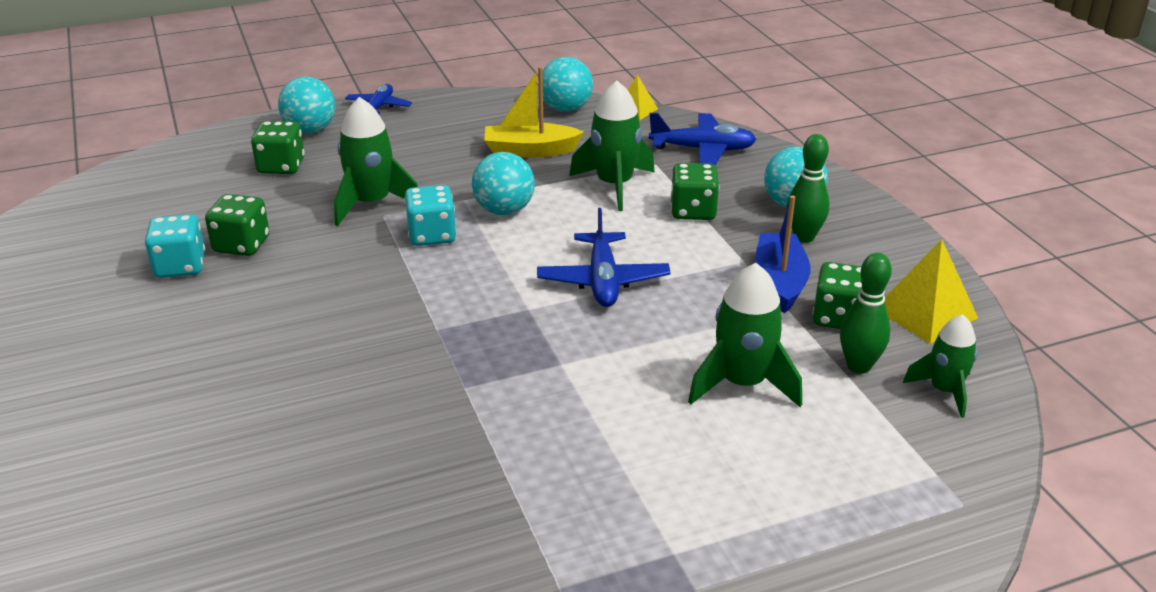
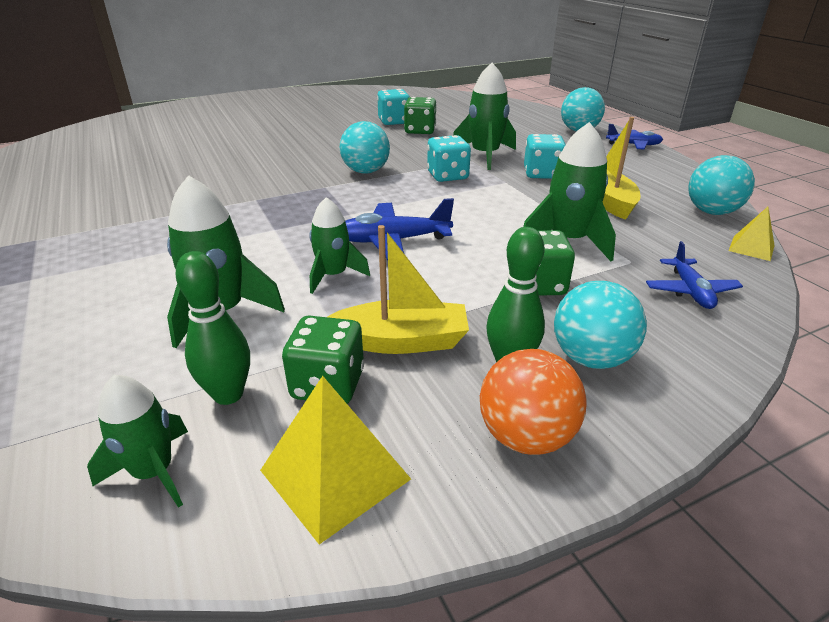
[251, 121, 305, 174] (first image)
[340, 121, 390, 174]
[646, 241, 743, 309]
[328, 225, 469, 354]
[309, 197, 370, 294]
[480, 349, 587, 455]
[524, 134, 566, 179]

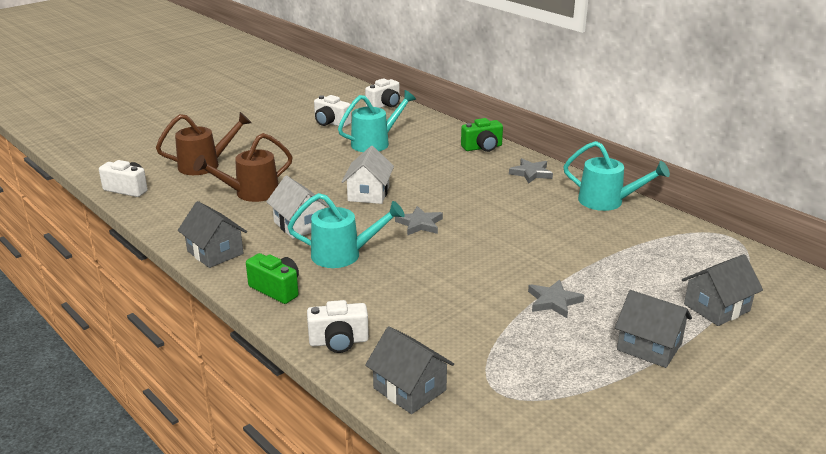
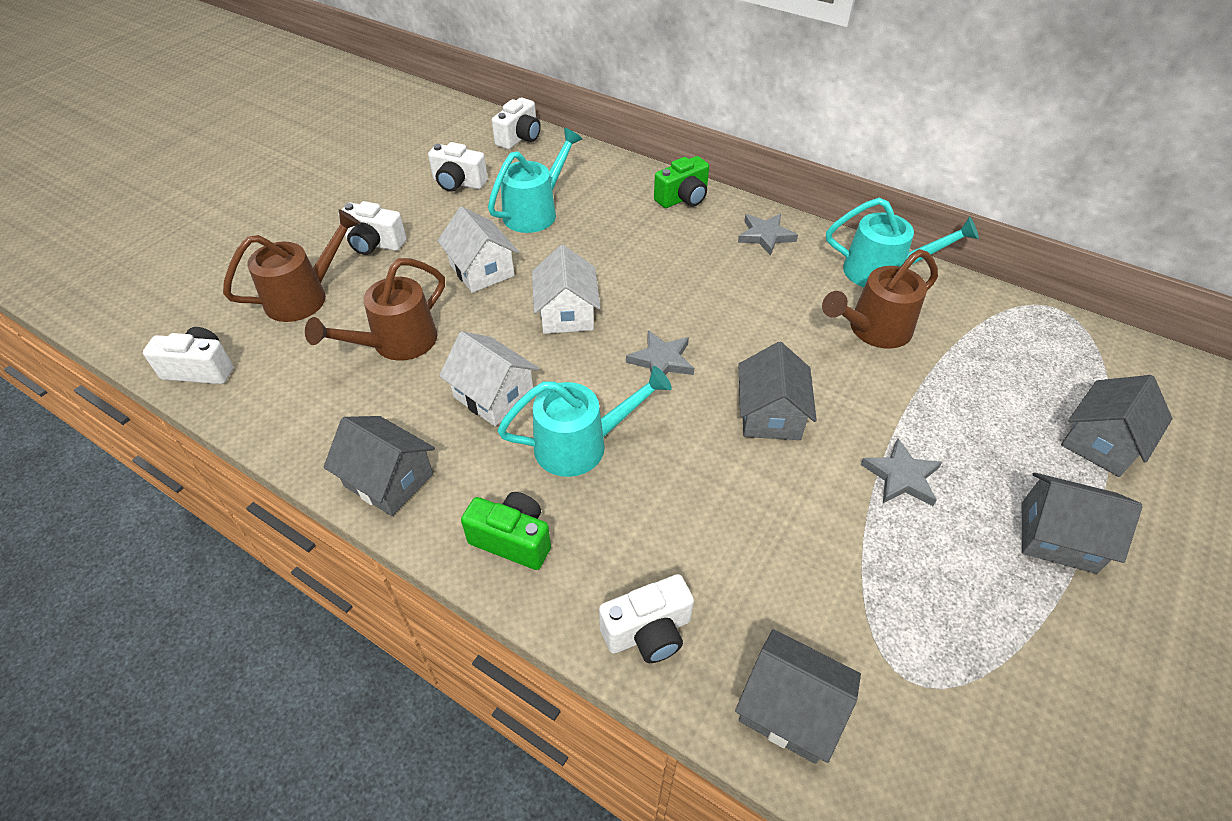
[339, 201, 407, 255]
[438, 207, 519, 293]
[738, 342, 817, 440]
[822, 249, 938, 348]

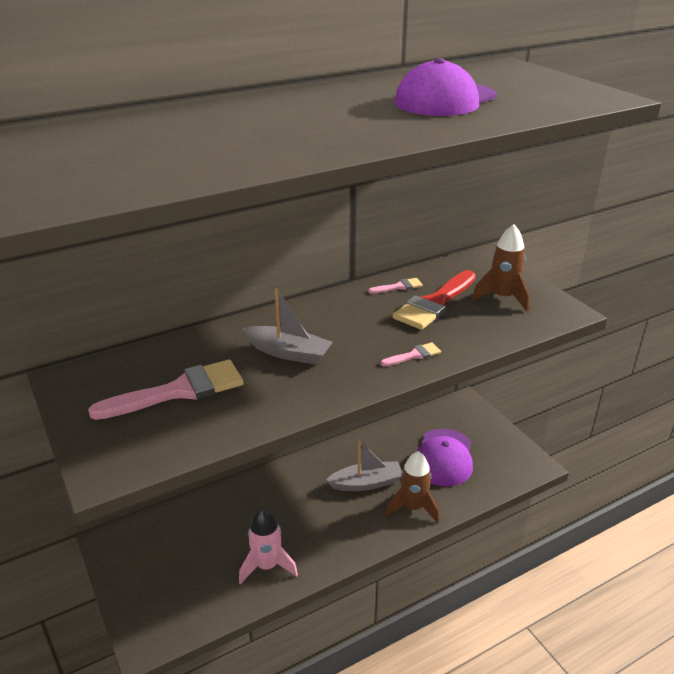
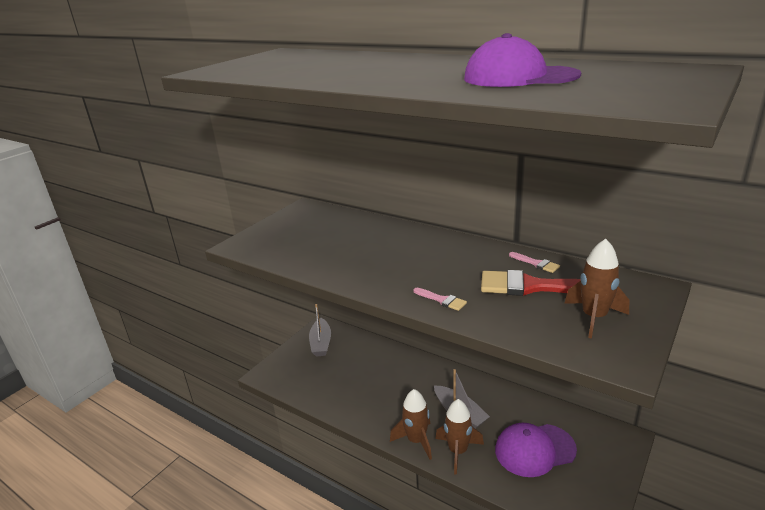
[88, 360, 243, 420] (first image)
[239, 508, 298, 584] (first image)
[309, 304, 331, 357]
[390, 389, 432, 460]

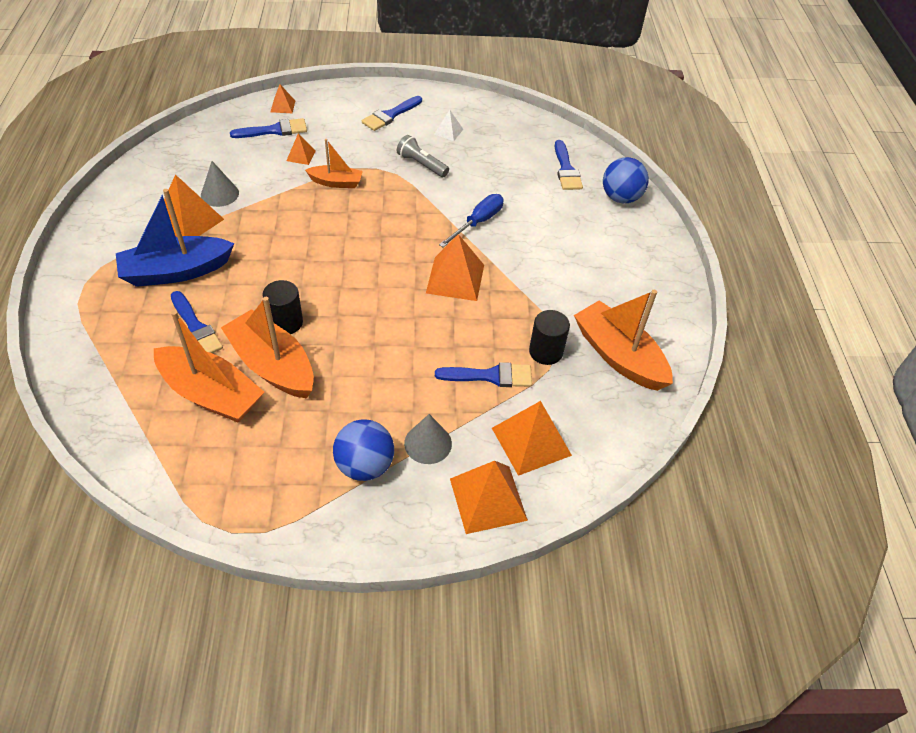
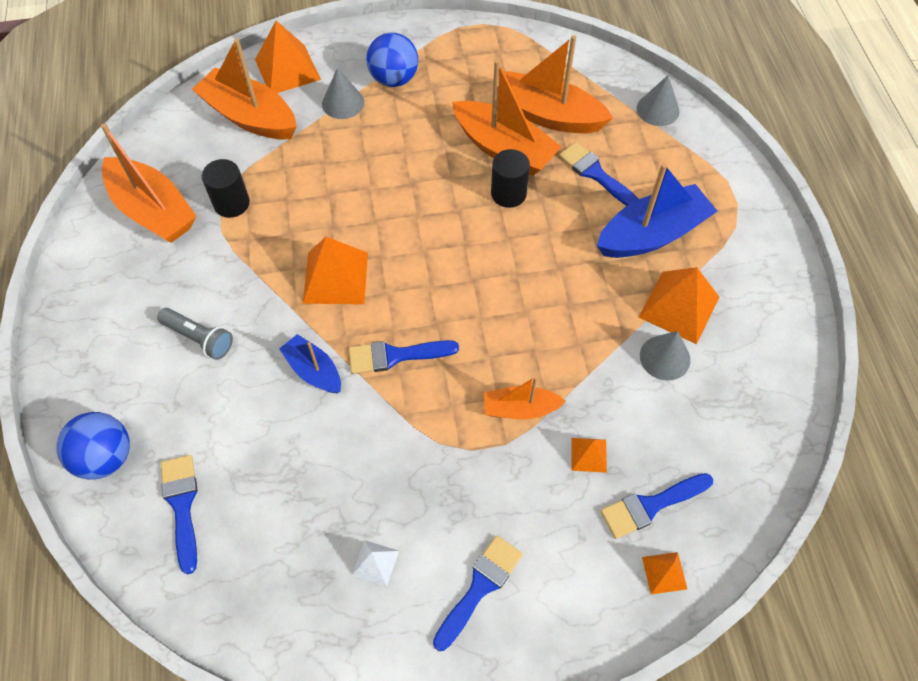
[157, 308, 233, 360]
[349, 340, 459, 374]
[279, 334, 341, 393]
[192, 38, 296, 139]
[637, 75, 679, 126]

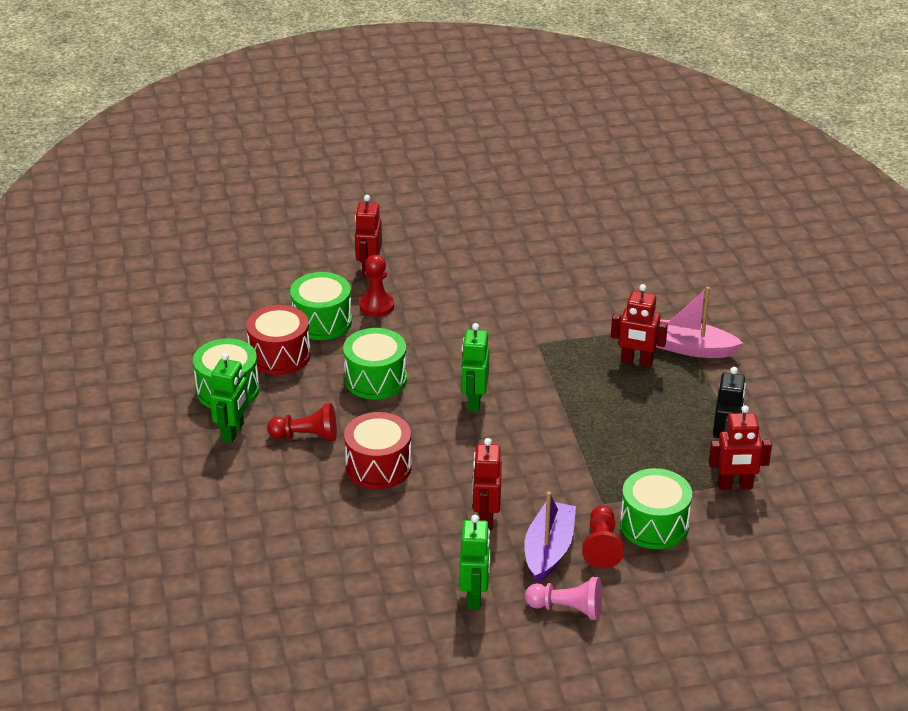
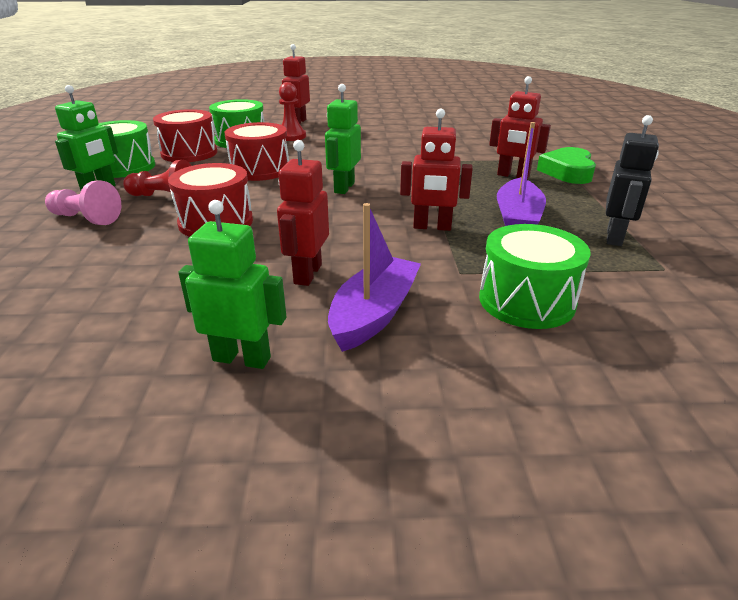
[225, 122, 289, 181]
[178, 200, 287, 369]
[45, 181, 121, 225]
[582, 505, 624, 569] (first image)
[537, 147, 596, 184]
[400, 109, 473, 231]
[497, 122, 546, 226]

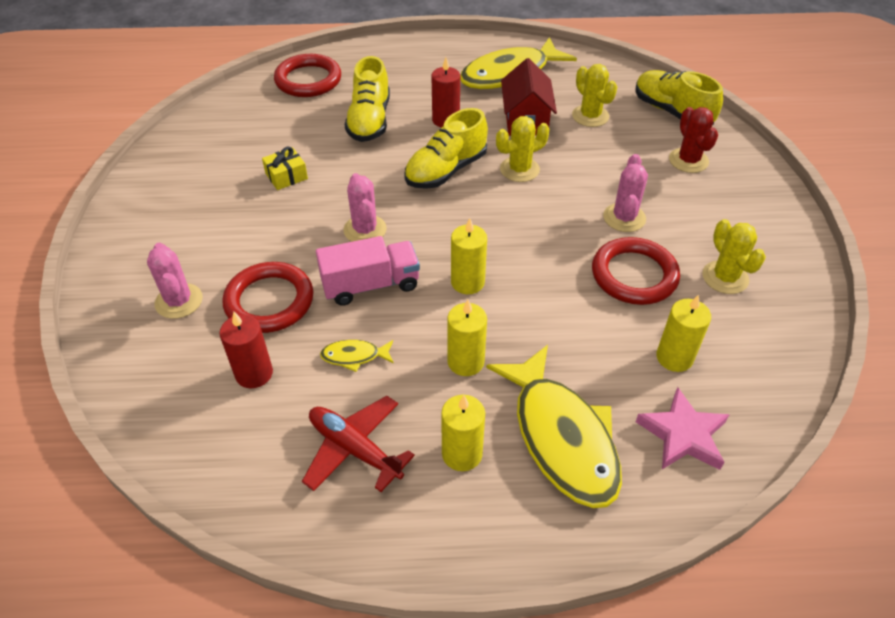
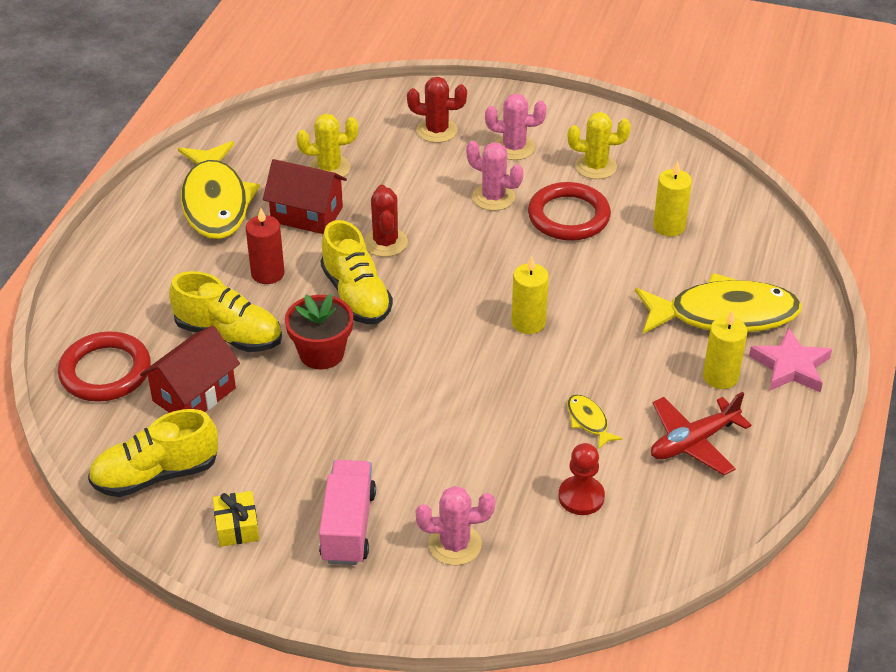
[559, 443, 605, 515]
[222, 262, 313, 333] (first image)
[213, 491, 259, 547]
[319, 460, 376, 565]
[567, 394, 623, 450]
[485, 93, 547, 160]
[447, 300, 487, 376] (first image)
[364, 185, 408, 257]
[88, 409, 218, 497]
[749, 328, 832, 393]
[140, 325, 240, 413]
[285, 294, 353, 369]

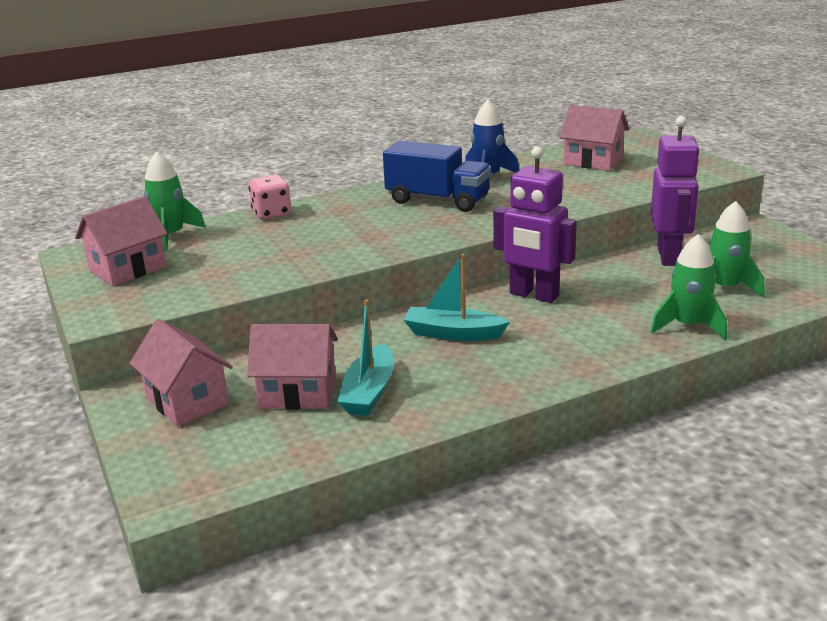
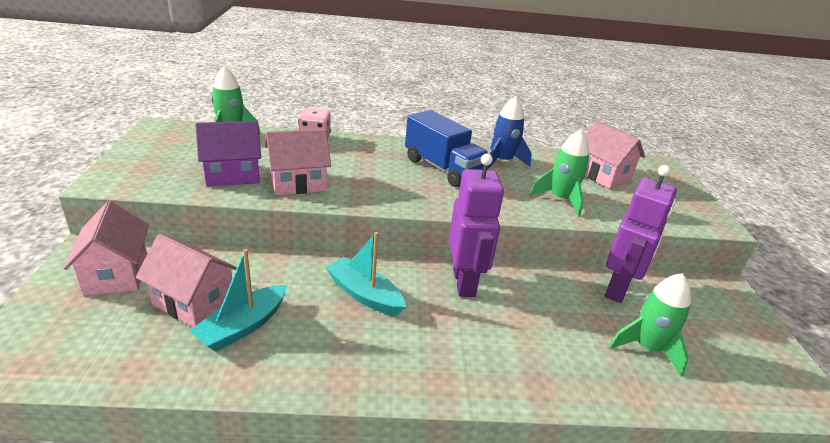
[265, 129, 331, 195]
[449, 154, 504, 297]
[530, 129, 589, 217]
[195, 121, 261, 186]

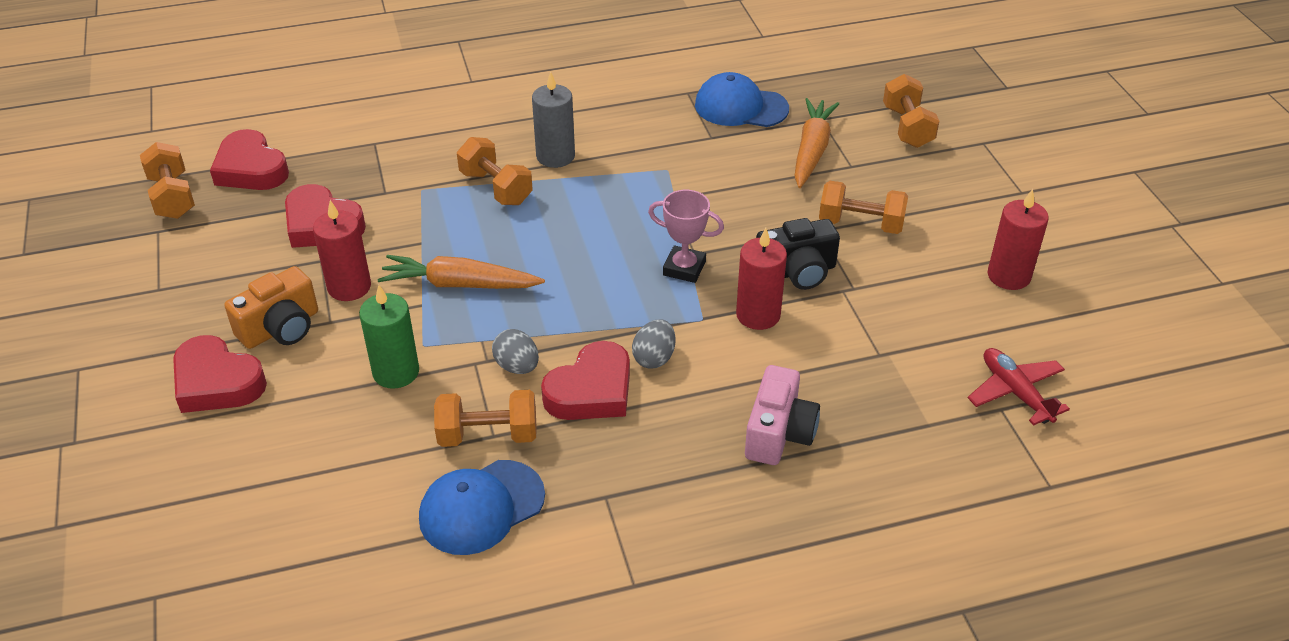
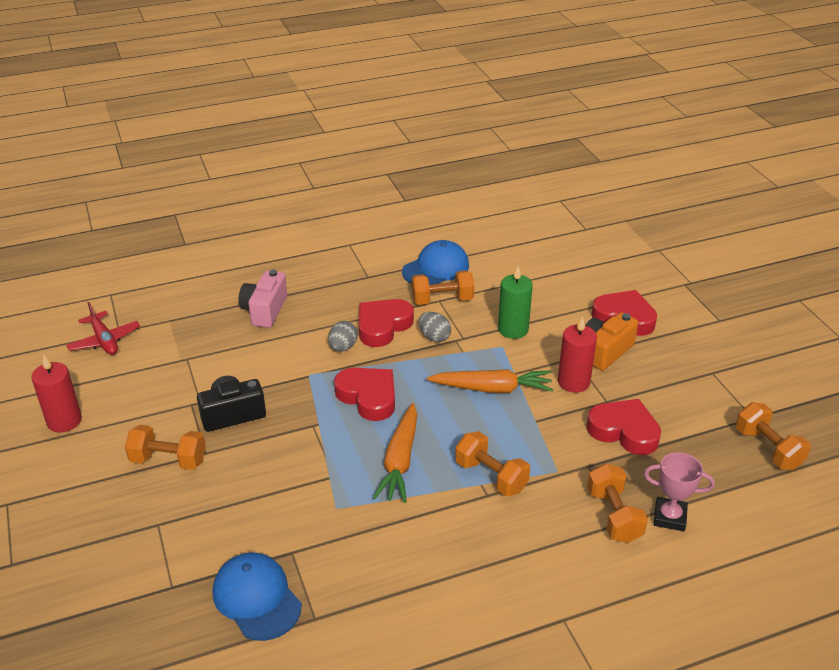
[334, 368, 395, 421]
[532, 71, 575, 168] (first image)
[644, 452, 715, 531]
[213, 553, 302, 641]
[736, 228, 787, 330] (first image)
[373, 403, 417, 503]
[587, 463, 648, 543]

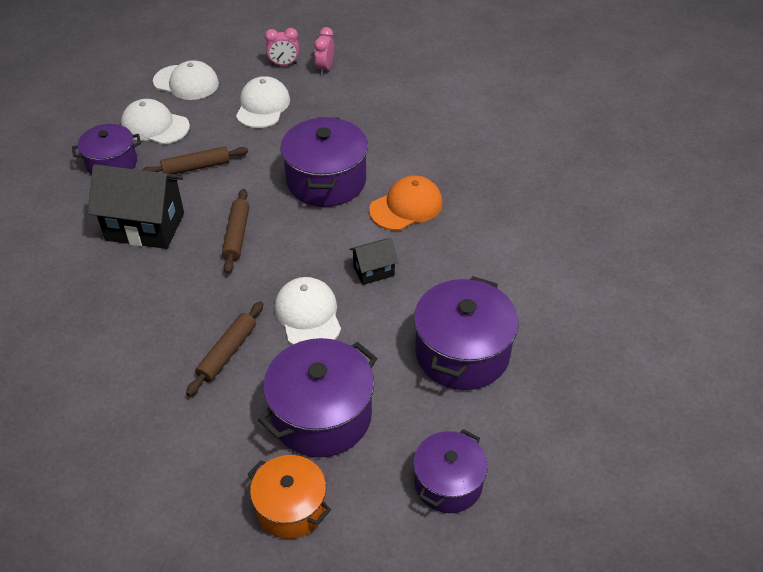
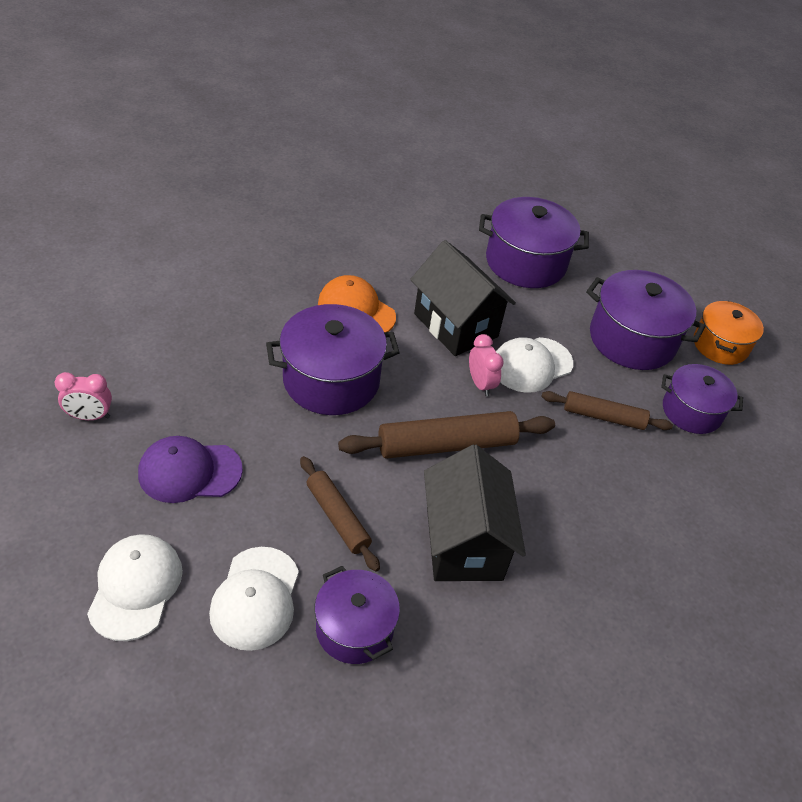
[338, 411, 555, 459]
[138, 436, 243, 503]
[469, 334, 504, 396]
[410, 240, 516, 356]
[661, 364, 743, 434]

